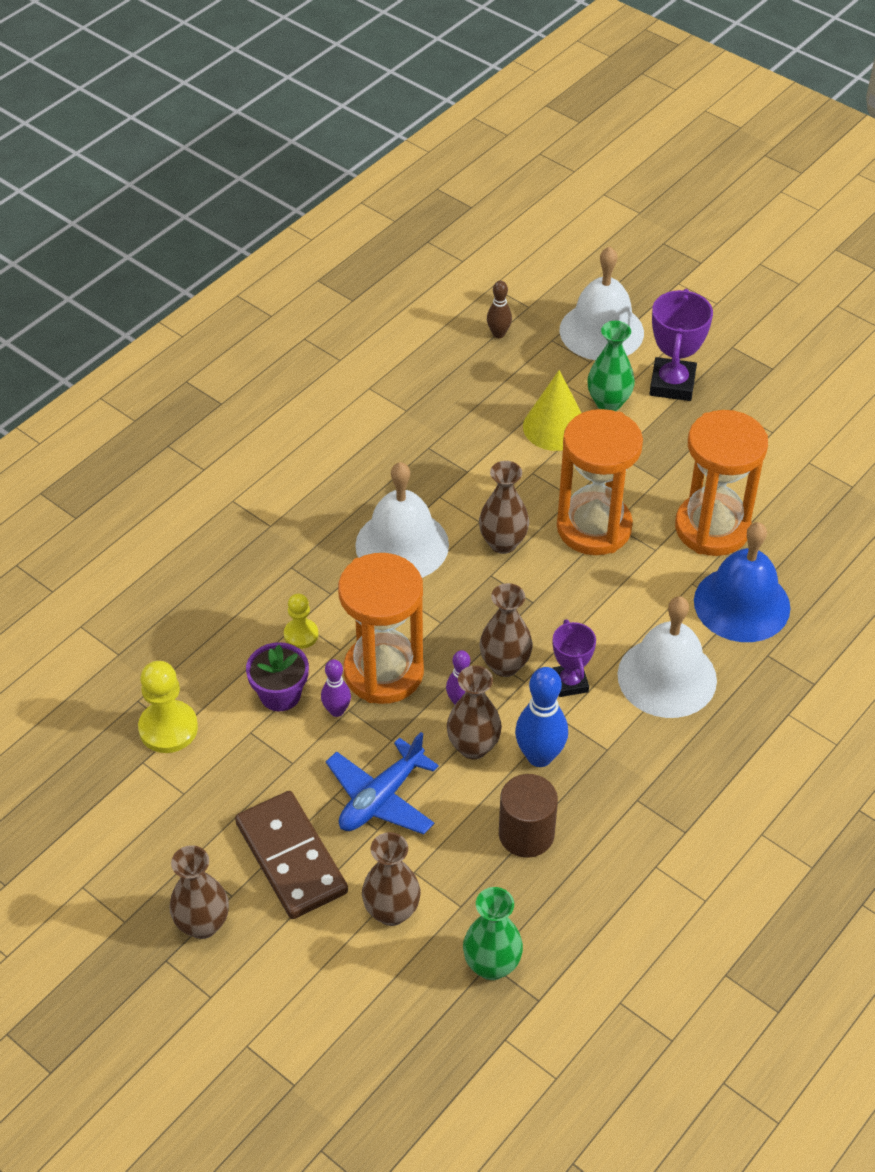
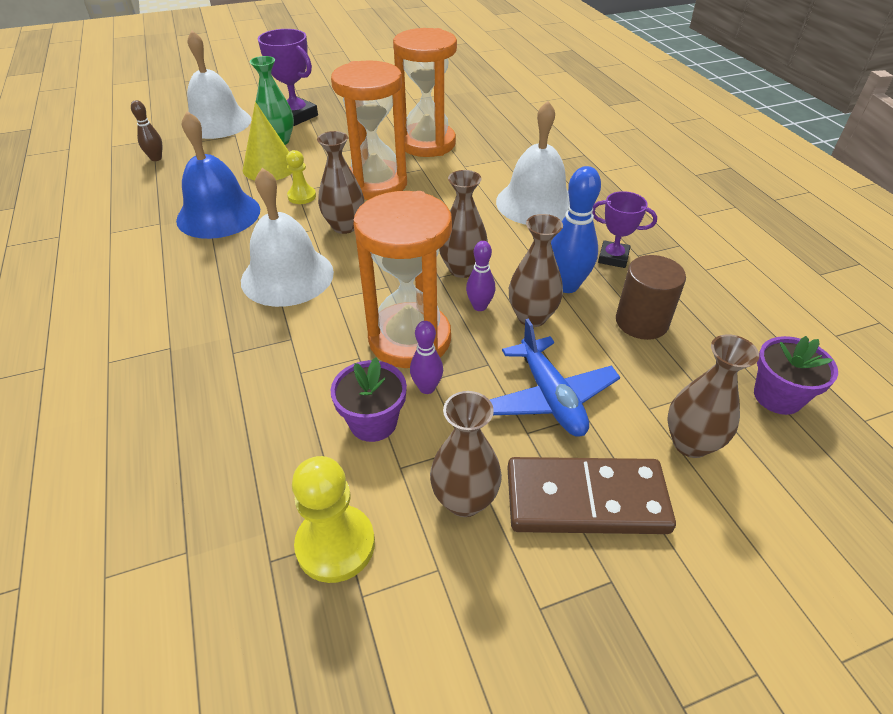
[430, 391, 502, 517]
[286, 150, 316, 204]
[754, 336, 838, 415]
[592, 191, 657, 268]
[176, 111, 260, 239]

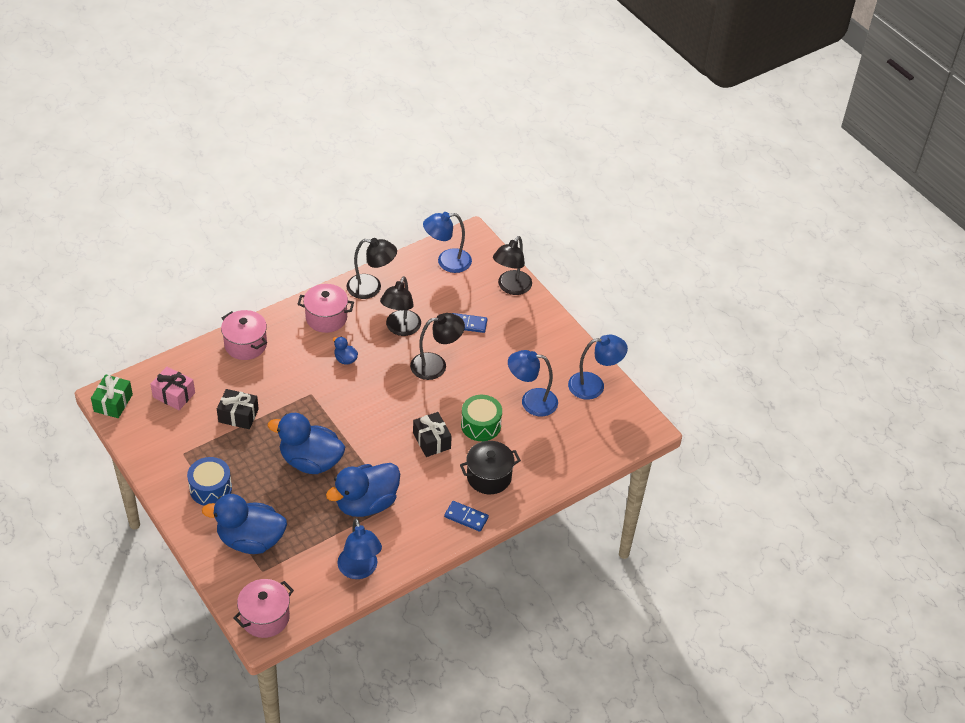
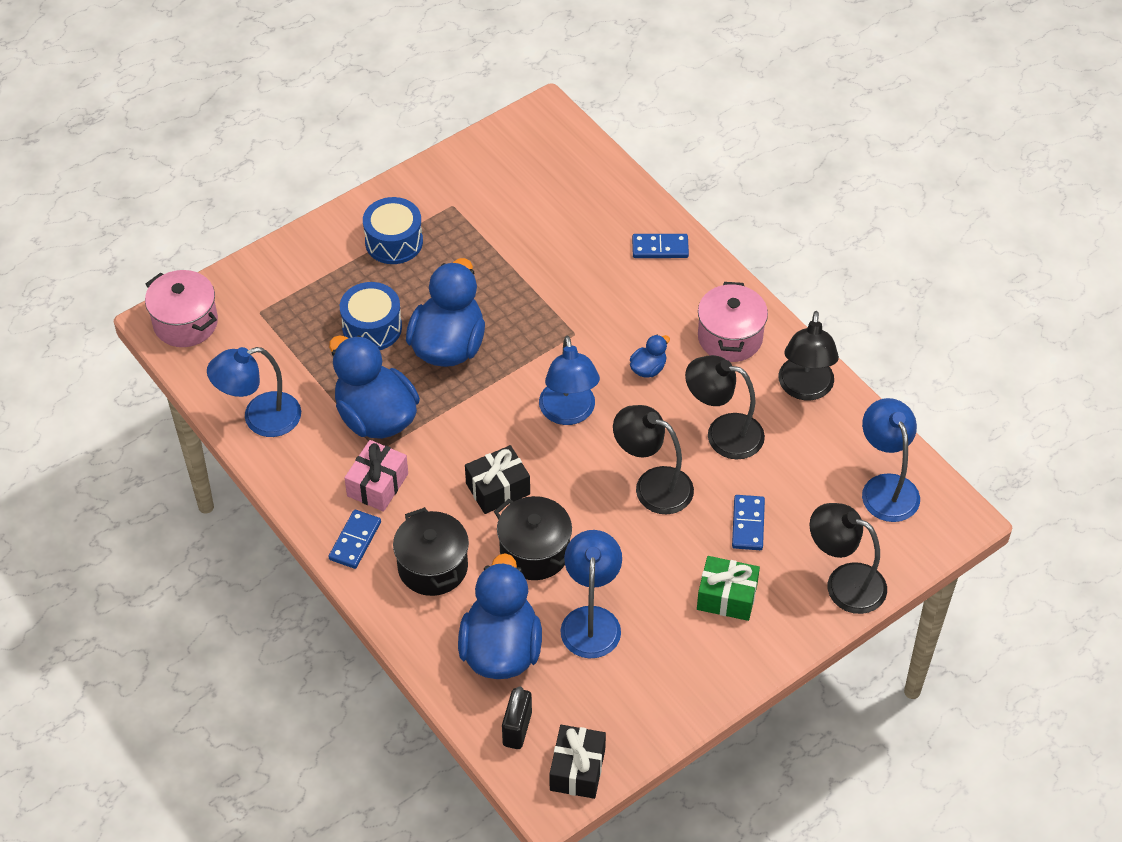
[697, 556, 760, 621]
[344, 440, 408, 512]
[458, 553, 542, 679]
[550, 725, 606, 799]
[632, 234, 689, 258]
[613, 405, 694, 514]
[494, 496, 572, 580]
[539, 336, 600, 425]
[340, 282, 402, 350]
[502, 686, 532, 749]

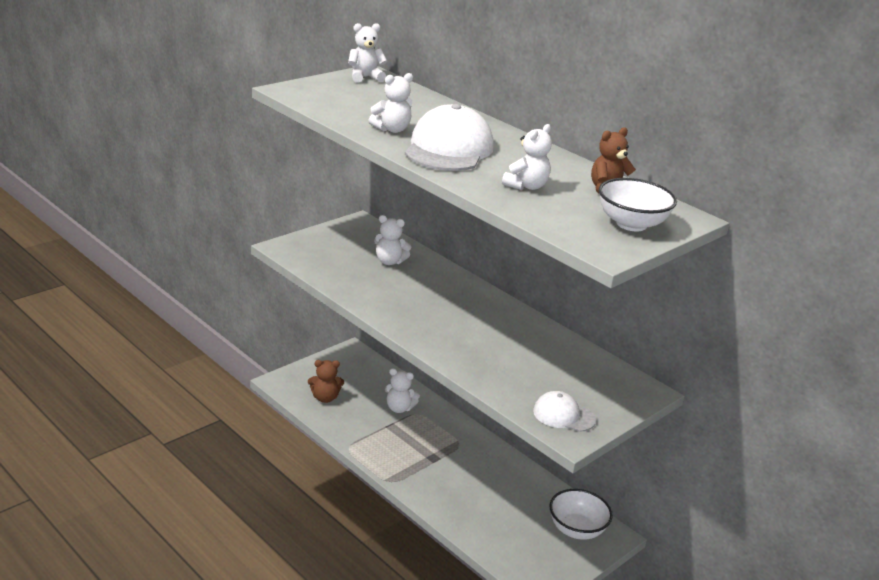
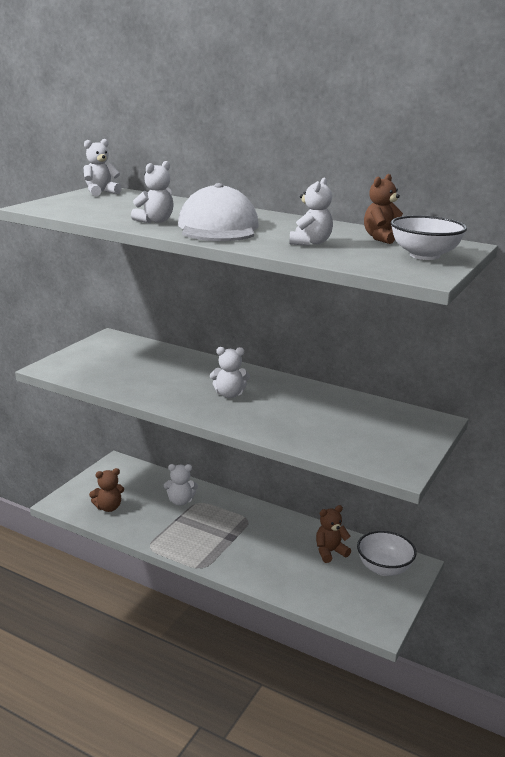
[210, 347, 250, 398]
[533, 391, 596, 432] (first image)
[316, 505, 351, 563]

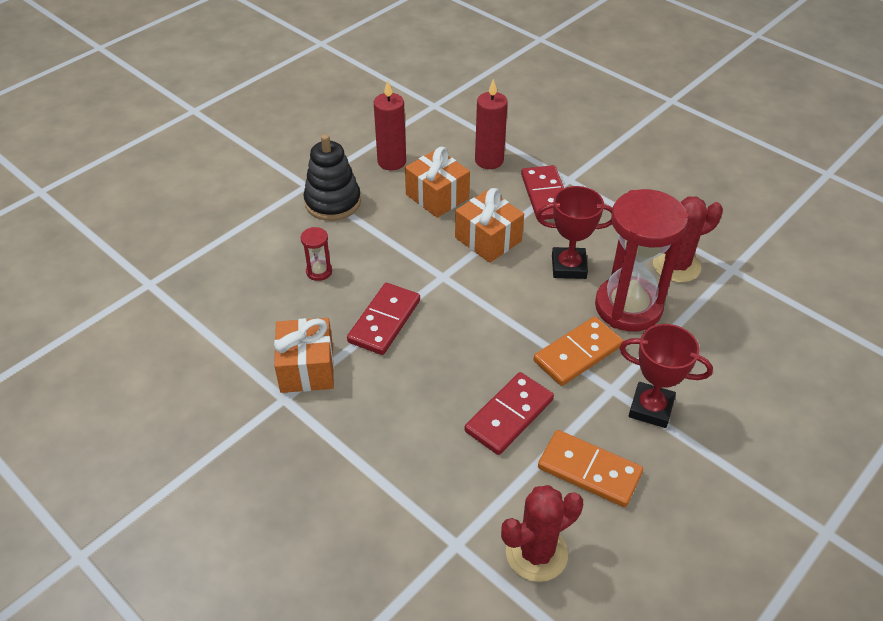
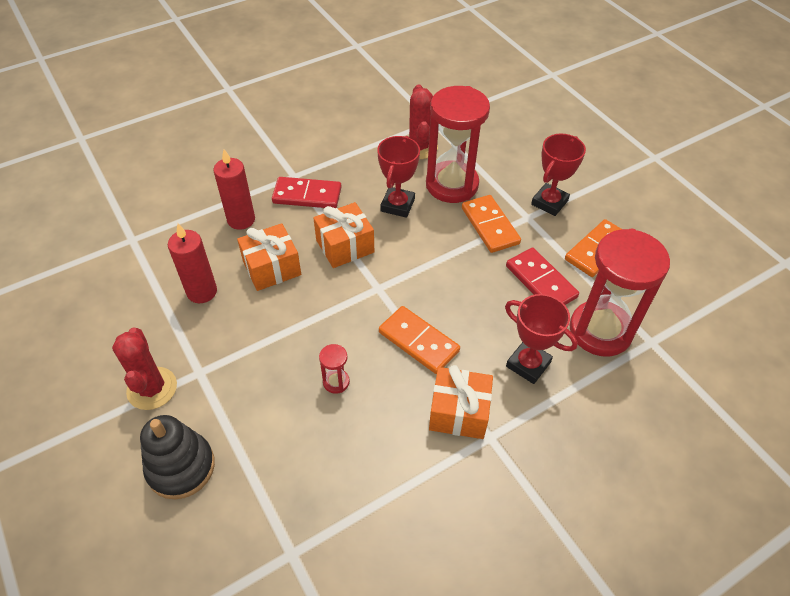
[140, 415, 215, 499]
[379, 306, 460, 374]
[112, 328, 177, 410]
[505, 294, 578, 384]
[569, 229, 670, 357]

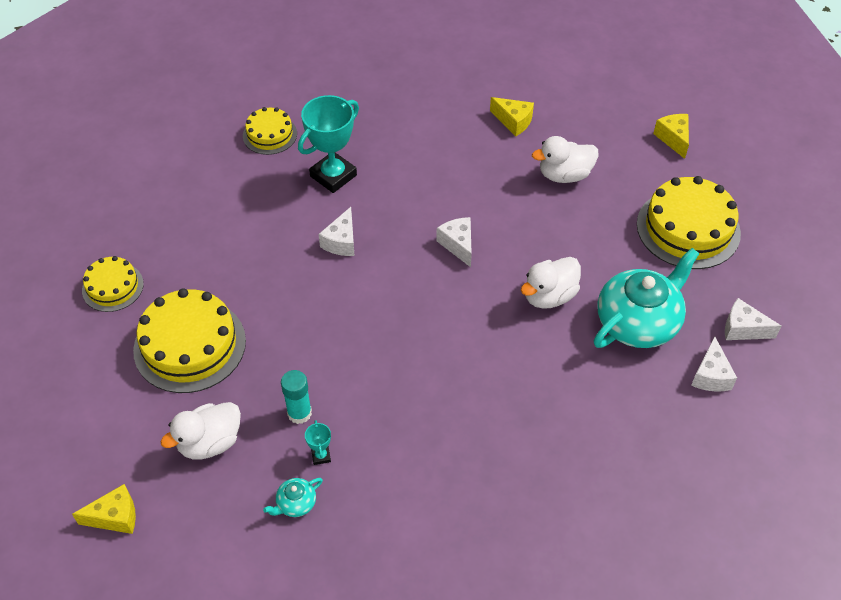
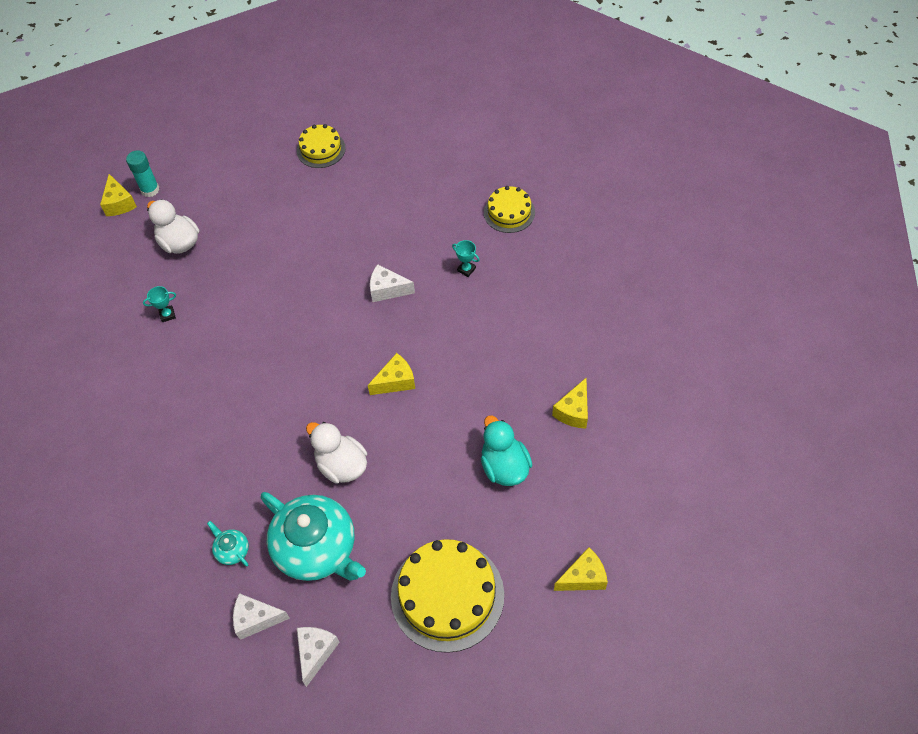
[133, 288, 246, 393] (first image)
[207, 521, 249, 567]
[126, 150, 159, 197]
[452, 240, 480, 277]
[368, 353, 415, 395]
[481, 415, 532, 486]

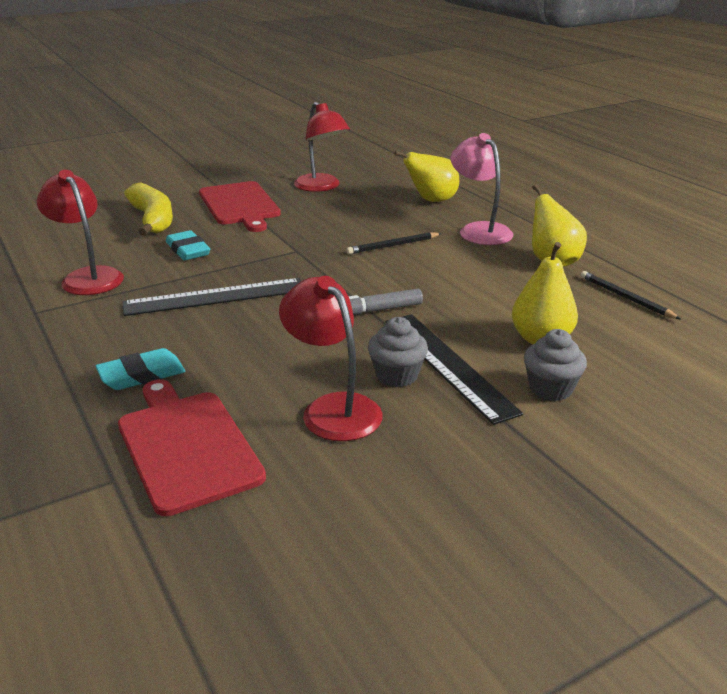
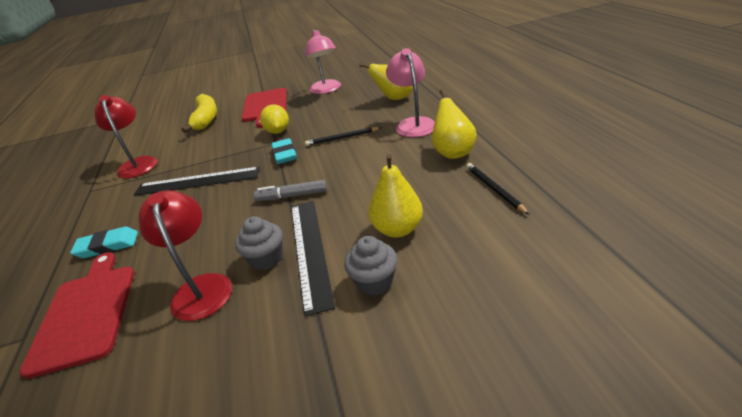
[271, 138, 297, 164]
[305, 30, 341, 94]
[260, 104, 289, 134]

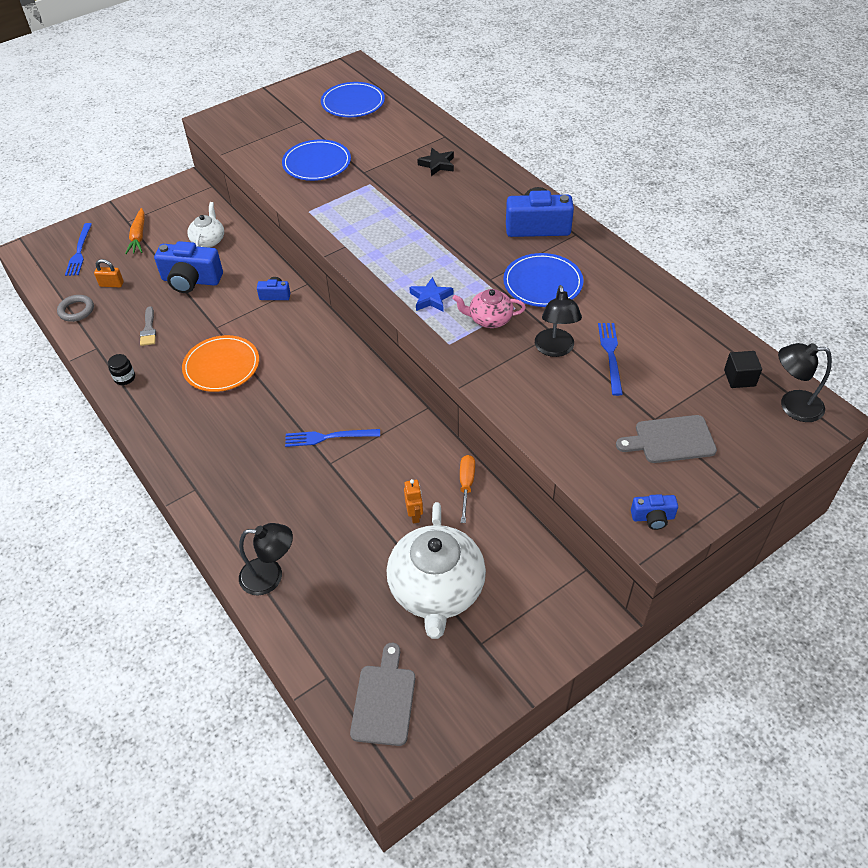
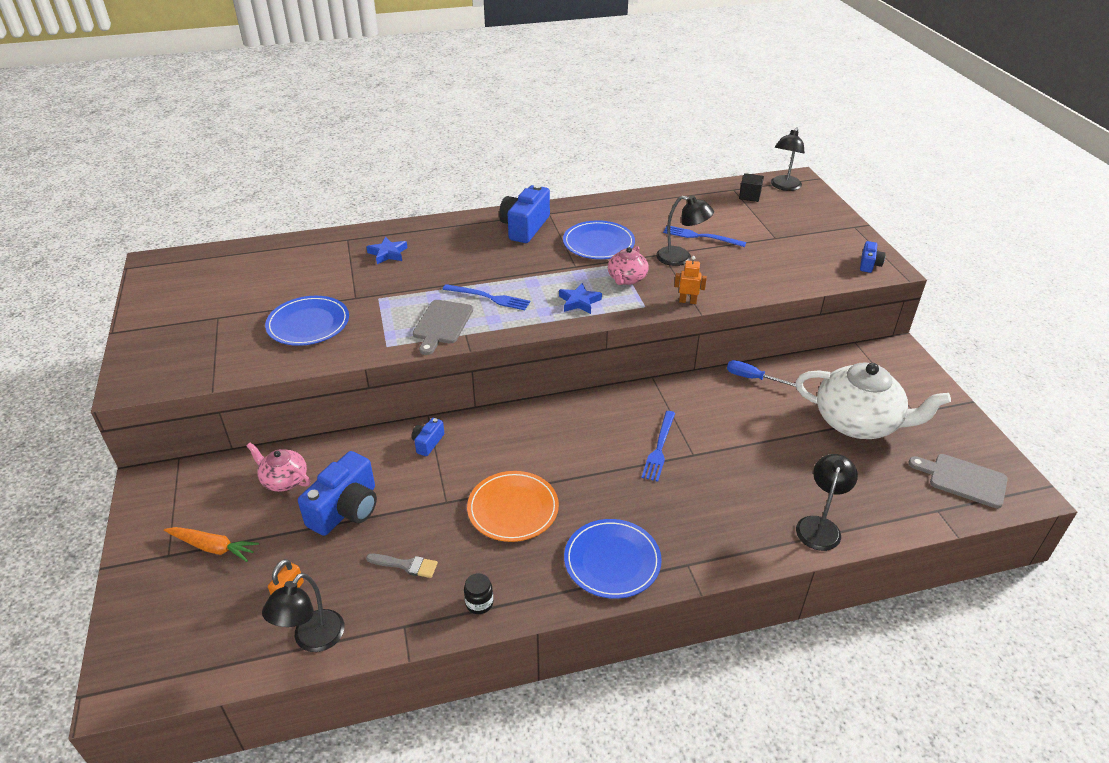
[262, 573, 345, 652]
[442, 284, 530, 310]
[247, 443, 310, 492]
[564, 519, 662, 599]
[674, 256, 707, 304]
[367, 237, 408, 264]
[727, 360, 796, 387]
[413, 300, 473, 355]

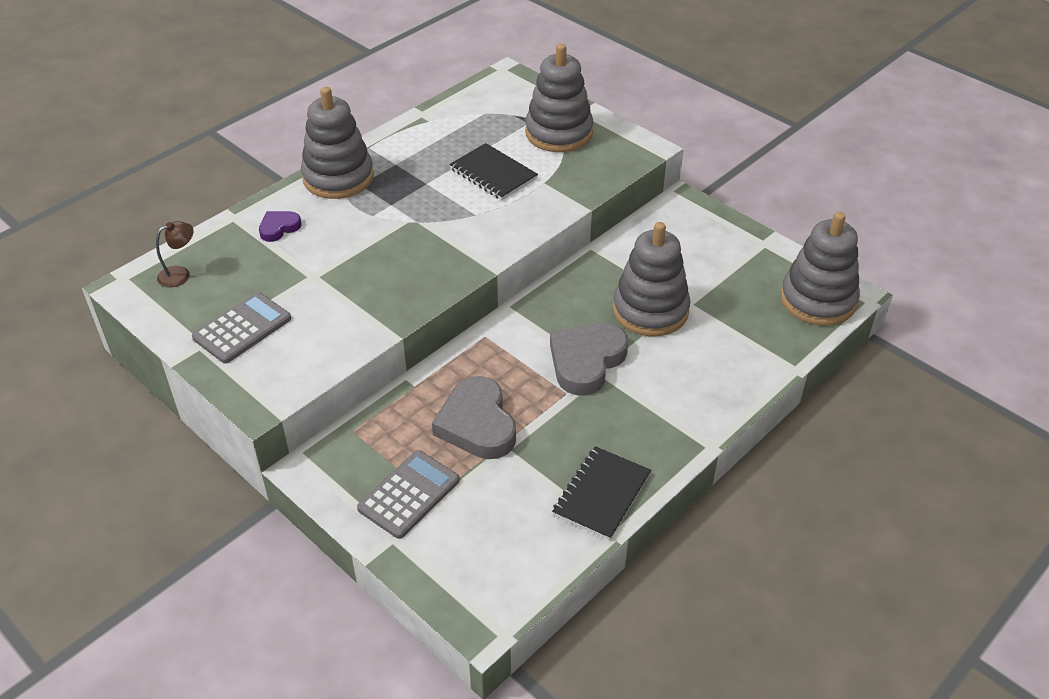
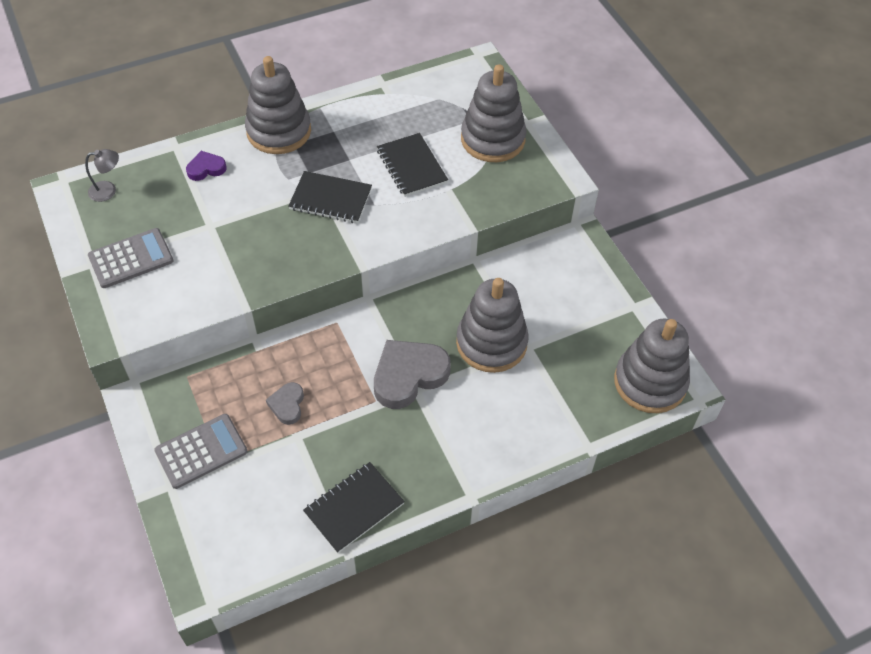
[85, 149, 119, 202]
[266, 382, 304, 425]
[289, 171, 372, 223]

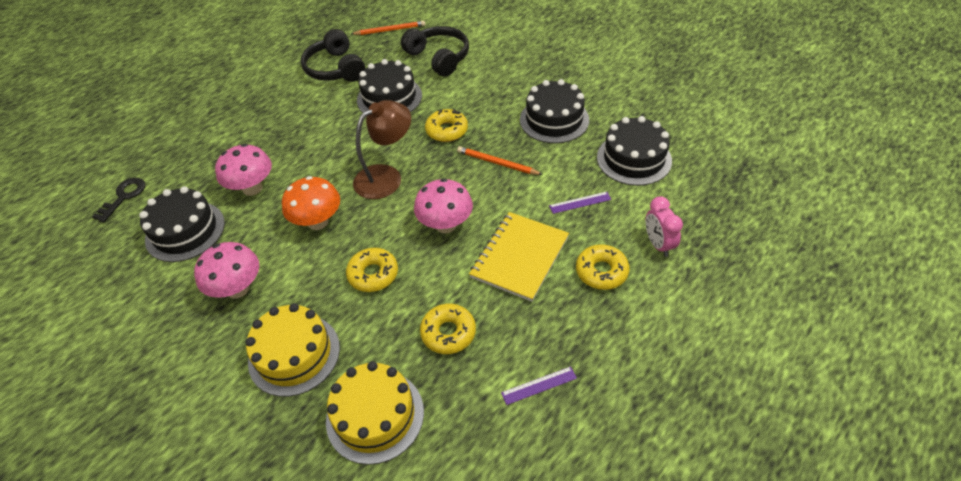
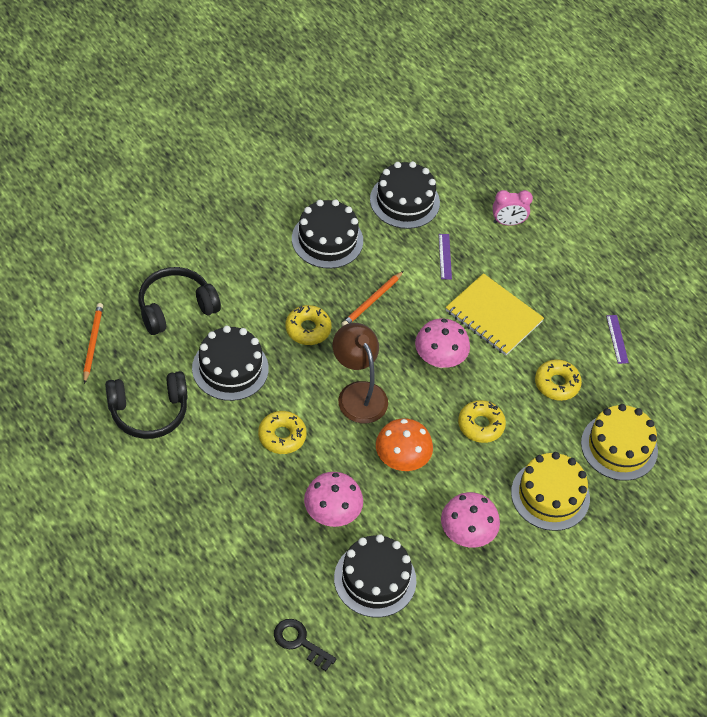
[258, 411, 307, 454]

